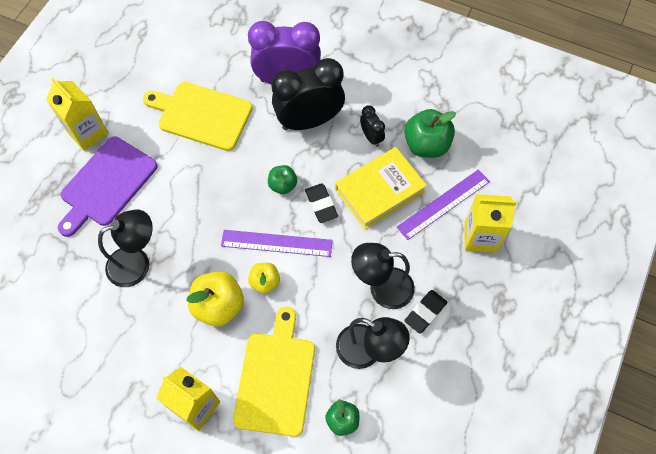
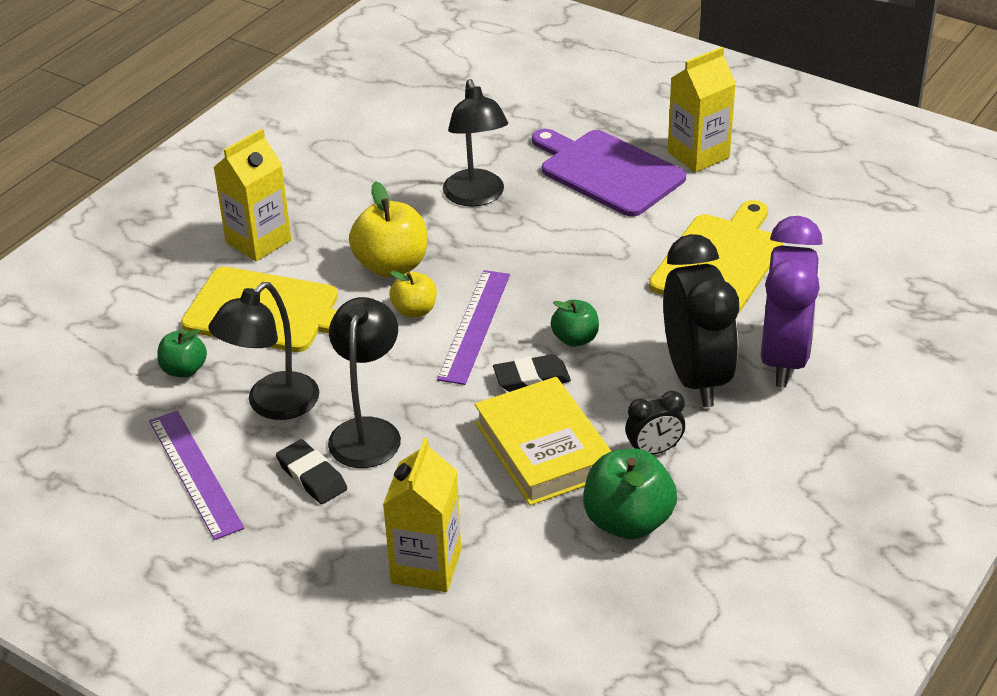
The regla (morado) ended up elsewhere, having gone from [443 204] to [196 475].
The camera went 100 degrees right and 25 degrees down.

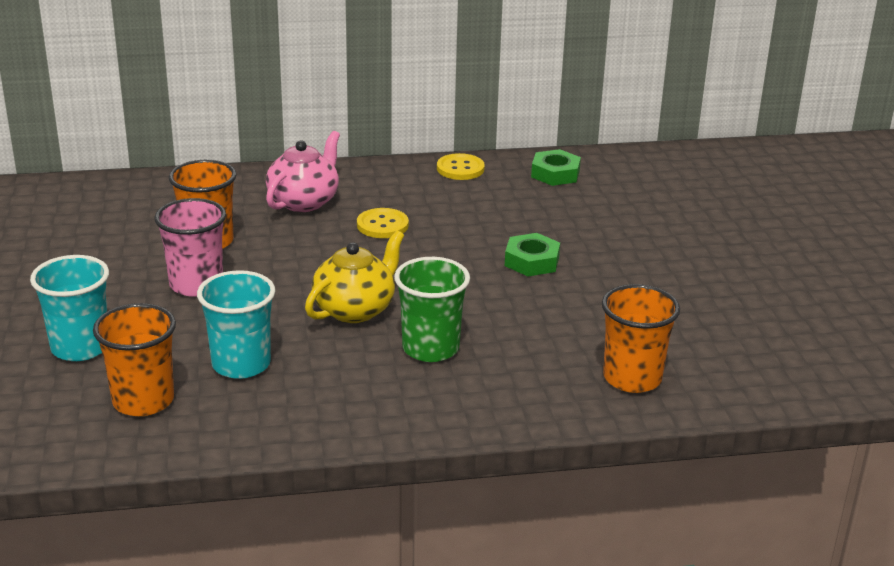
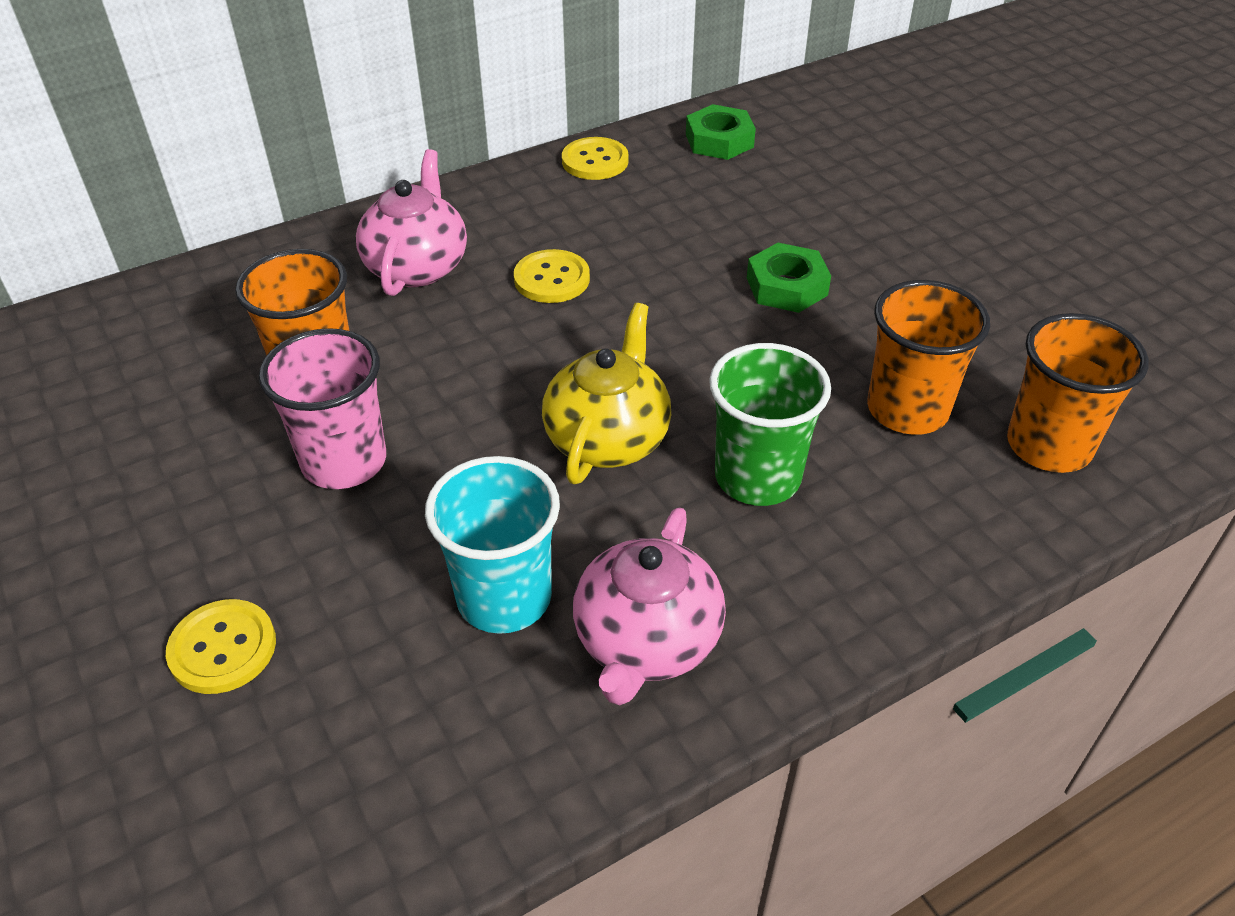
The second view gained the tetera (rosa) at [649 606].
The vaso (naranja) ended up elsewhere, having gone from [134 359] to [928 357].
Where the vaso (turquesa) stood at [69 308], the botón (amarillo) came to stand at [221 646].
The camera went 20 degrees left and 15 degrees up.

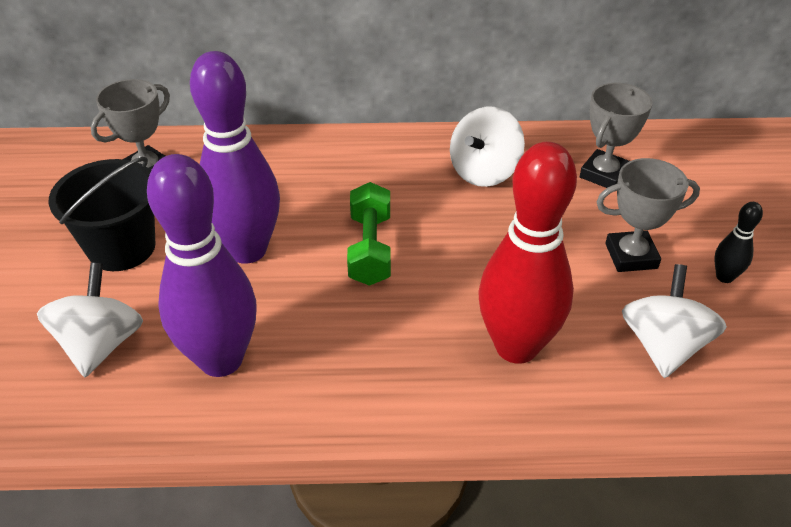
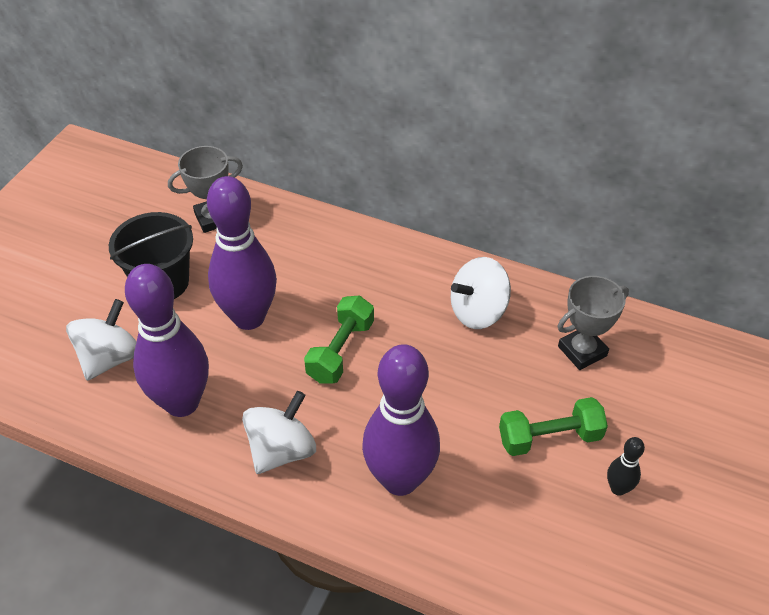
The peonza (blanco) ended up elsewhere, having gone from [674 321] to [279 432].
Where the trofeo (gris) stood at [648 215], the mancuerna (verde) came to stand at [553 426].
What was the bolo (rojo) at [527 253] turned into the bolo (morado) at [401 420].
The camera went 25 degrees right and 5 degrees up.

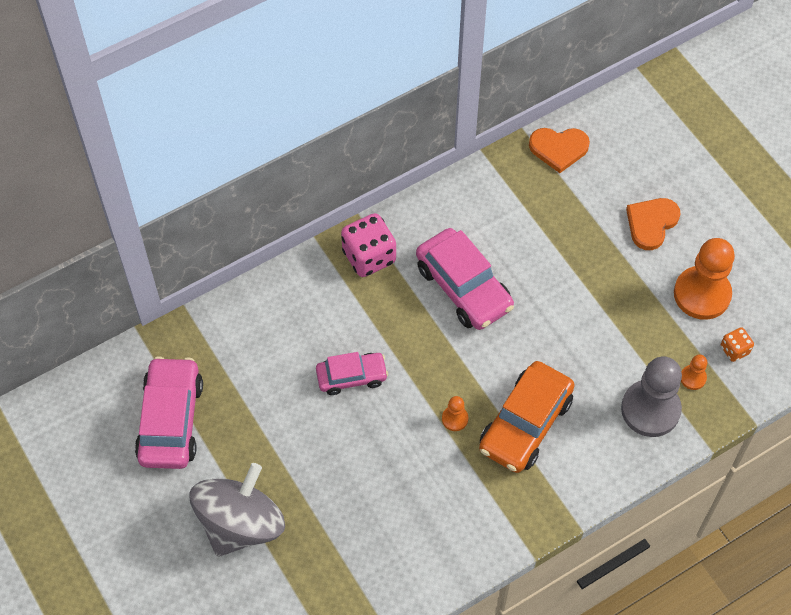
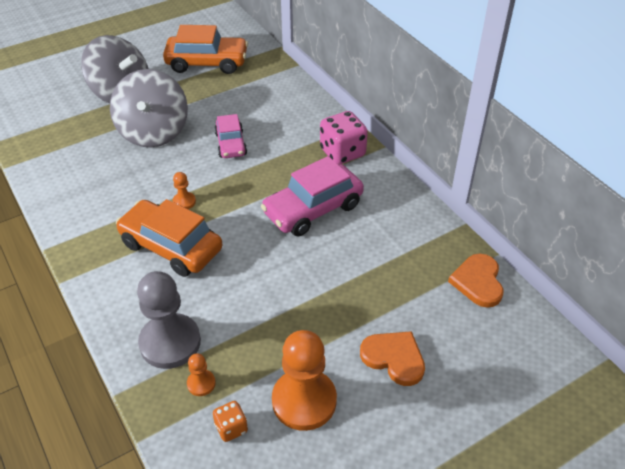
The second view gained the peonza (gris) at [149 108].
What was the coche (rosa) at [169 412] turned into the coche (naranja) at [205 49].
The camera went 90 degrees right and 15 degrees down.

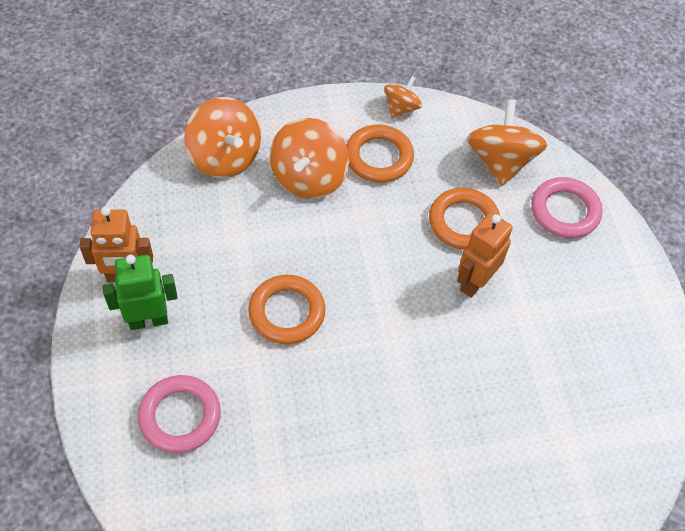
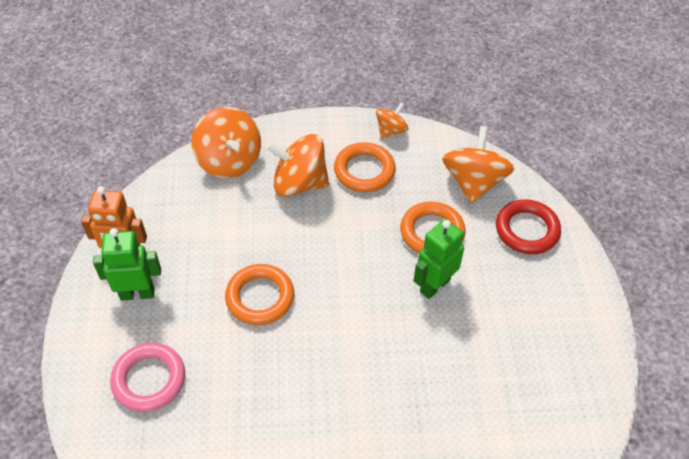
What was the robot (naranja) at [485 255] turned into the robot (verde) at [439 259].
What was the anillo (rosa) at [566 207] turned into the anillo (rojo) at [528 226].
The peonza (naranja) at [309 158] ended up facing another way, 75 degrees clockwise from before.
The camera went 10 degrees right and 5 degrees down.

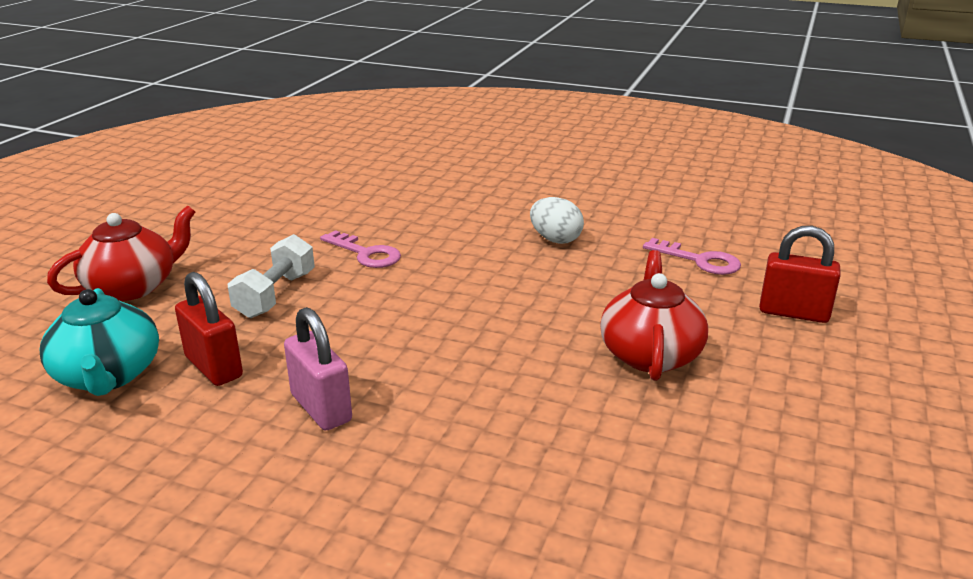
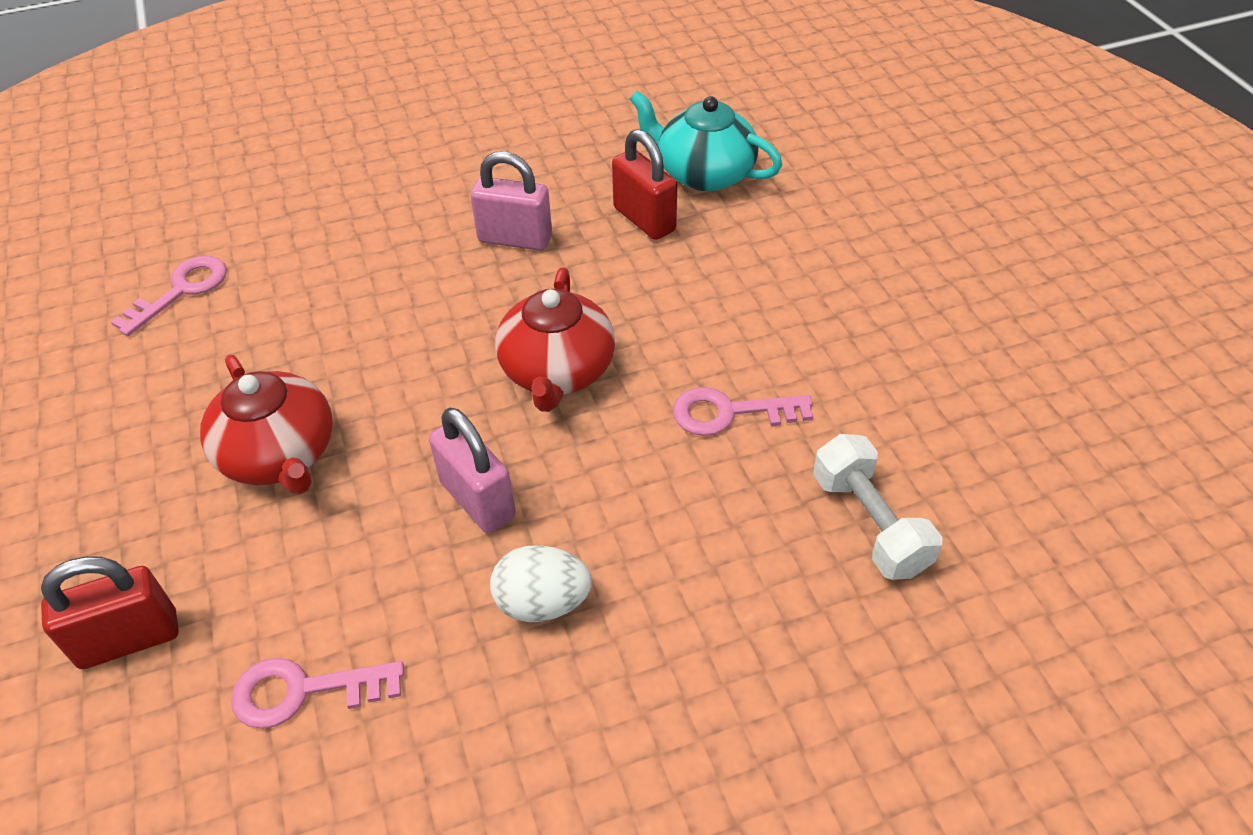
The second view gained the llave (rosa) at [169 296].
The second view gained the candado (rosa) at [472 470].
The tetera (rojo) ended up elsewhere, having gone from [121 253] to [555 339].
The mancuerna (blanco) ended up elsewhere, having gone from [271 276] to [878 507].
The candado (rojo) at [209 329] ended up facing another way, 45 degrees clockwise from before.
The camera went 140 degrees right and 20 degrees up.

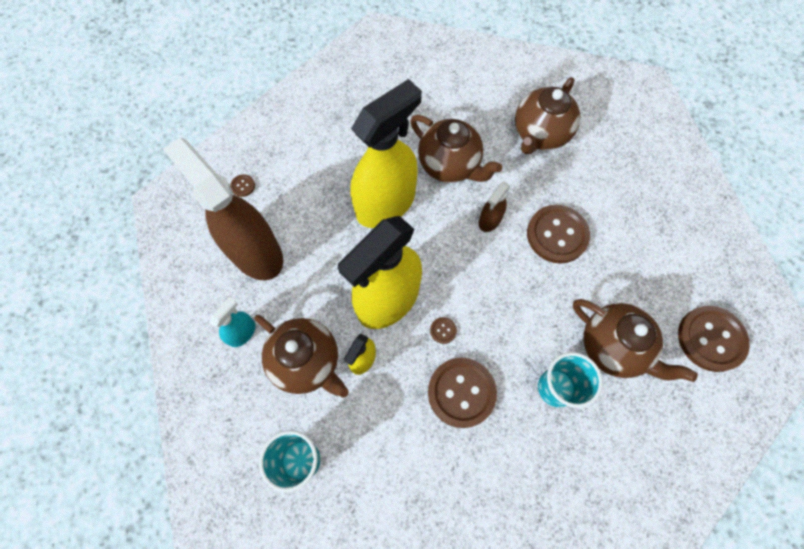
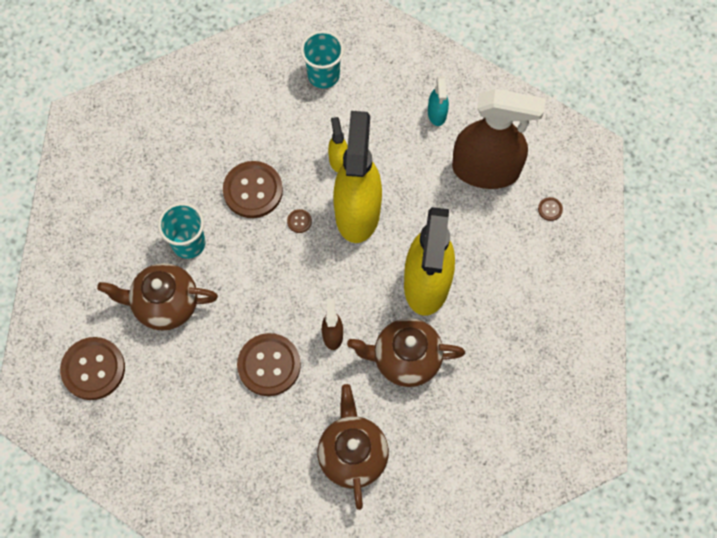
The second view lost the tetera (marrón) at [302 356].
The camera went 140 degrees right and 0 degrees up.

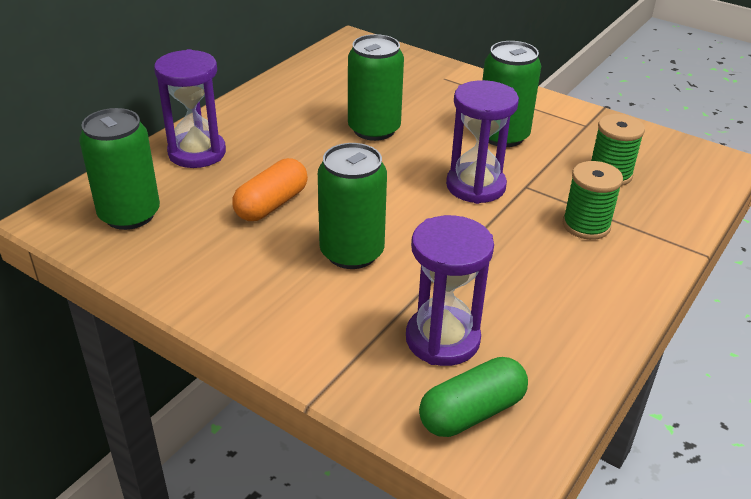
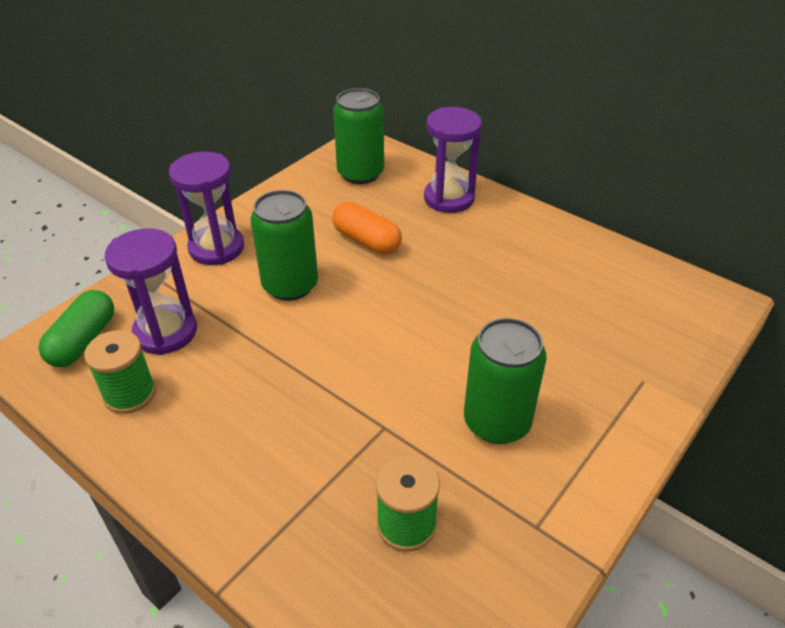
The second view lost the lata (verde) at [376 87].
The reloj de arena (morado) ended up elsewhere, having gone from [482 142] to [206 208].
The carrete (verde) ended up elsewhere, having gone from [593 200] to [120 372].
The cápsula (verde) at [473 397] ended up facing another way, 45 degrees clockwise from before.
The camera went 95 degrees right and 5 degrees up.

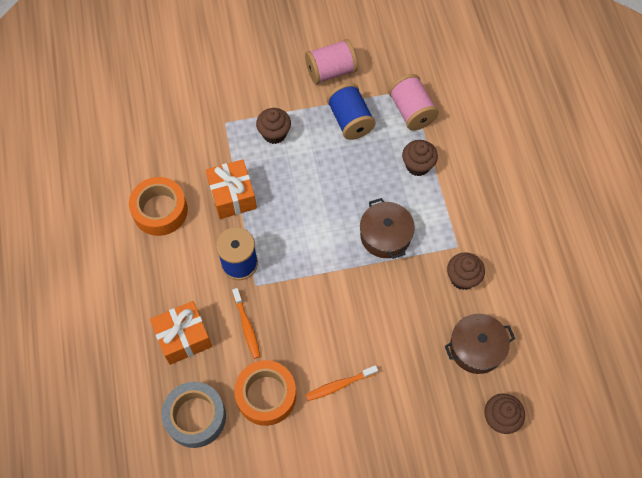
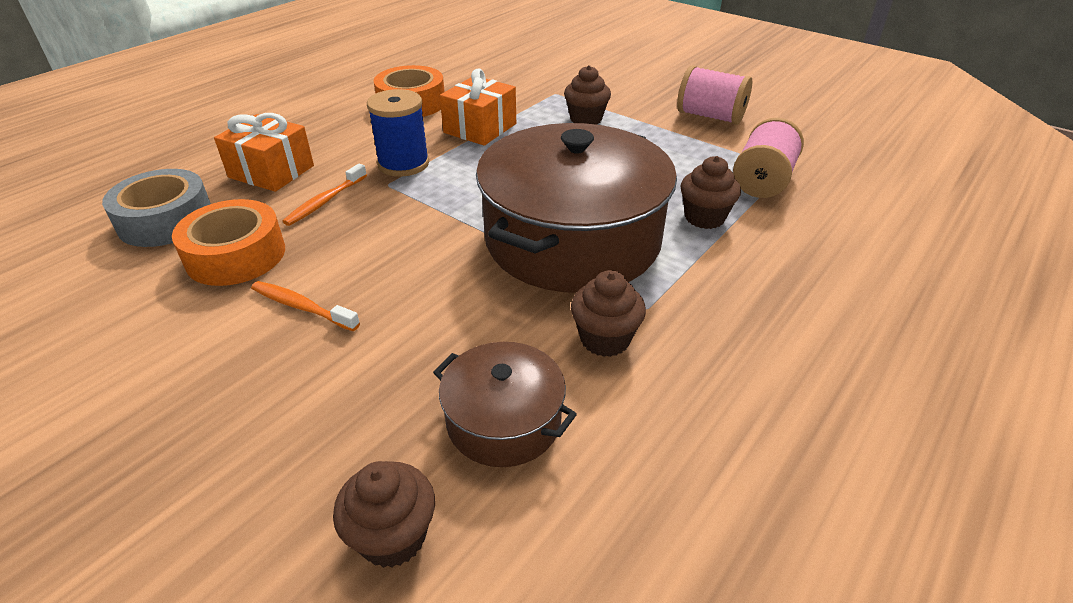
The second view lost the carrete (azul) at [351 111].
The size of the olla (marrón) at [387 228] changed by a factor of 2.08.
The camera went 50 degrees right and 25 degrees down.

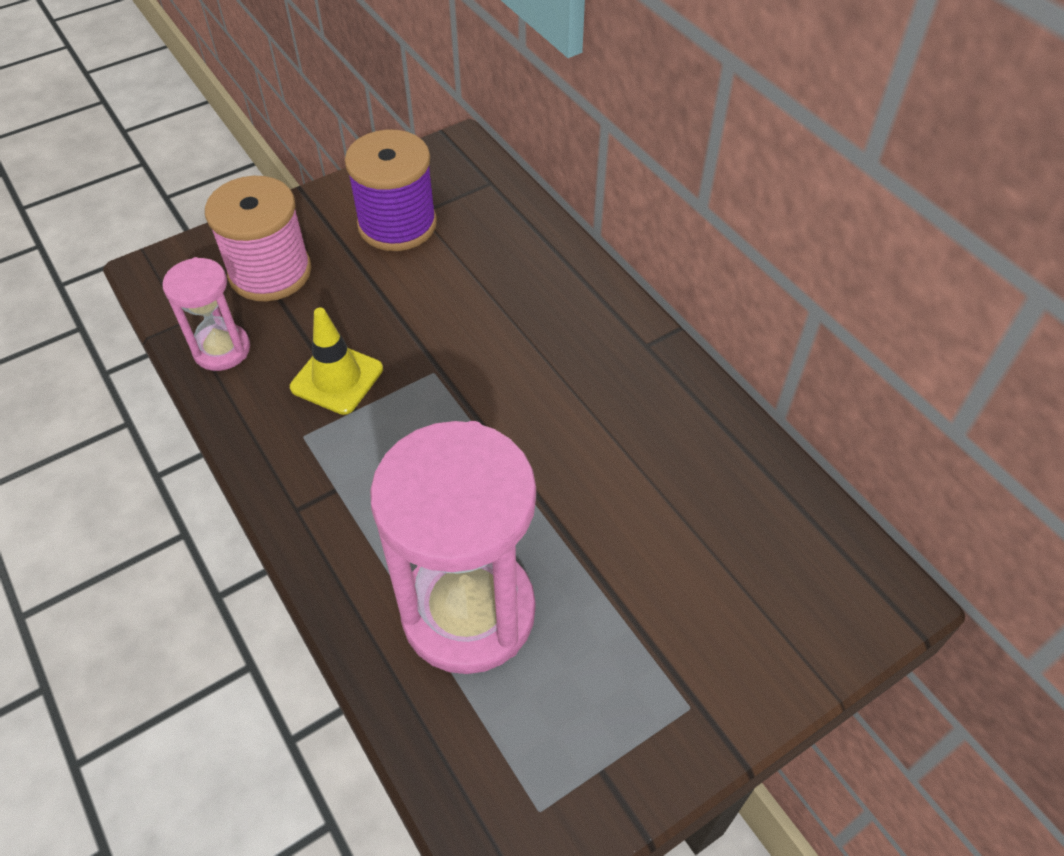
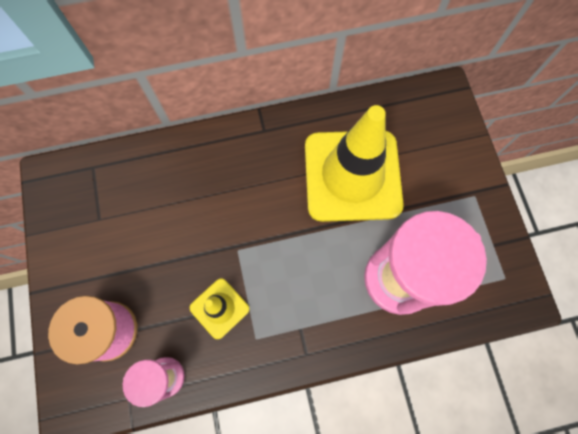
The second view lost the carrete (morado) at [391 190].
The second view gained the cono de tráfico (amarillo) at [354 163].
The camera went 70 degrees left and 20 degrees up.

